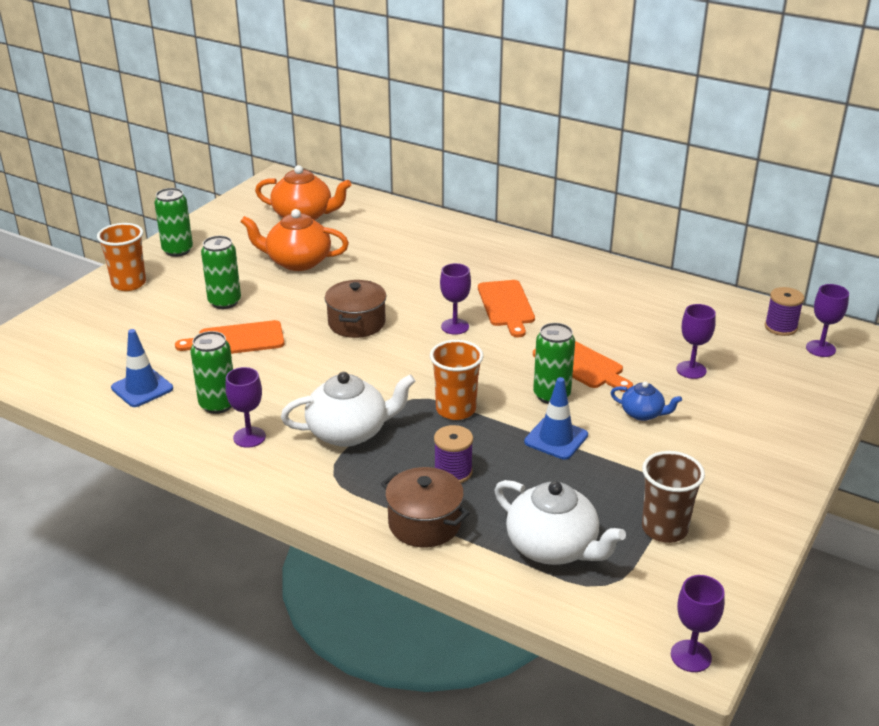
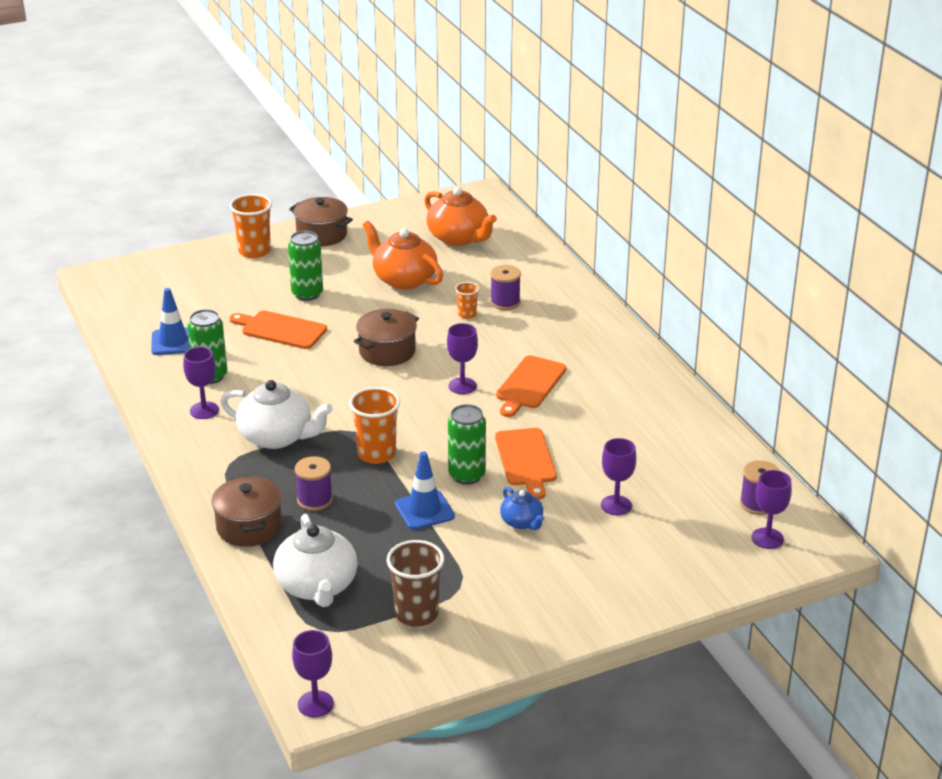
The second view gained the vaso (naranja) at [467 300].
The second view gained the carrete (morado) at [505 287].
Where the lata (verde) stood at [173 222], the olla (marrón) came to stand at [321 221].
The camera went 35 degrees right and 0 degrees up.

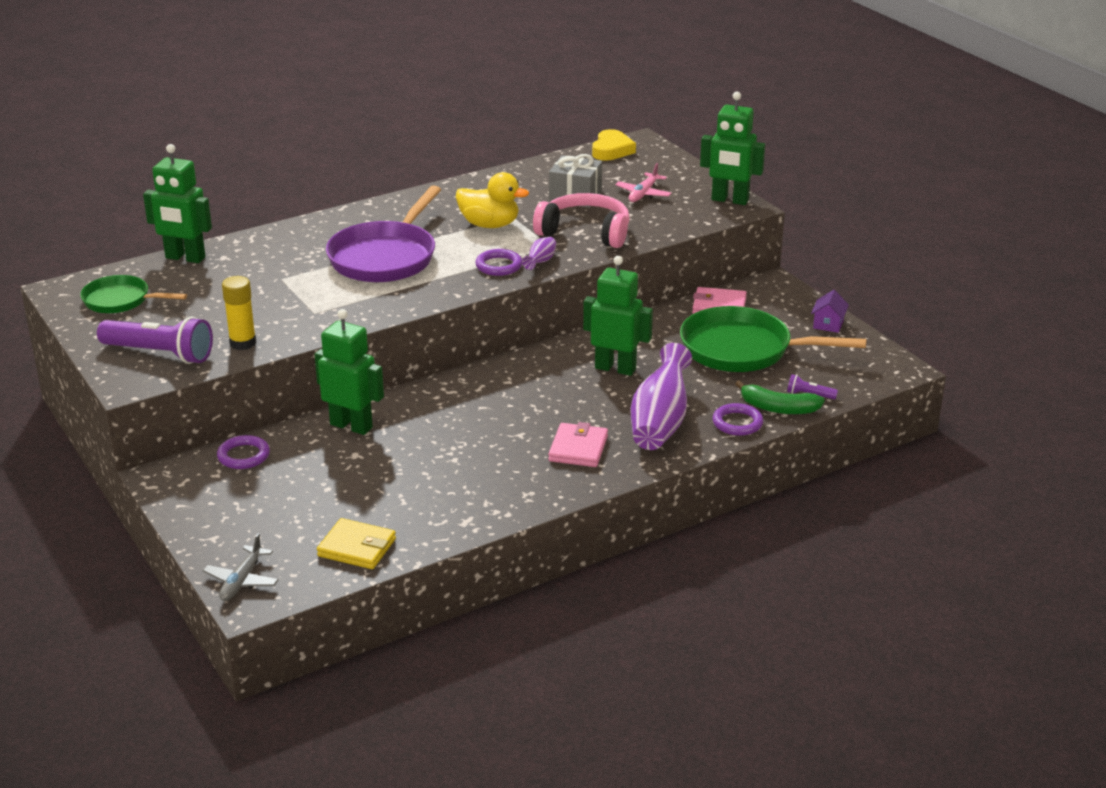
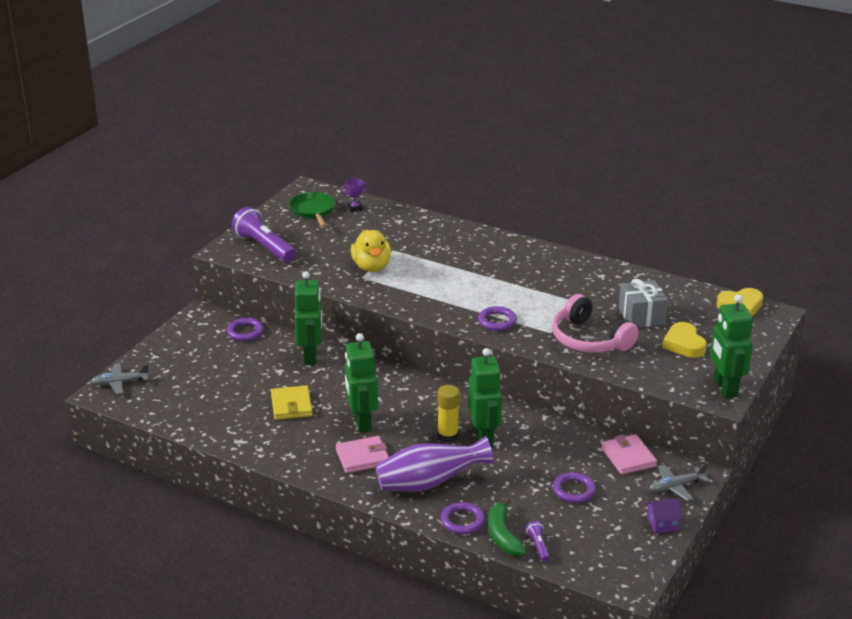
The second view lost the sartén (morado) at [383 233].
The second view lost the florero (morado) at [539 253].
The second view gained the trofeo (morado) at [354 195].
The second view gained the avión (gris) at [679 482].
The robot (verde) ended up elsewhere, having gone from [177 203] to [361 382].
The barra de pegamento (amarillo) ended up elsewhere, having gone from [239 313] to [448 414].
The cartera (amarillo) ended up elsewhere, having gone from [356 543] to [292 402].
The pato (amarillo) ended up elsewhere, having gone from [492 200] to [371 251].
Where the avión (rosa) stood at [643 182], the corazón (amarillo) came to stand at [684 340].
Where the sartén (verde) stood at [773 339], the anillo (morado) came to stand at [574 487].
The lámpara de mano (morado) at [155 340] ended up facing another way, 150 degrees clockwise from before.
The auriculares (rosa) at [581 220] ended up facing another way, 150 degrees clockwise from before.
The camera went 60 degrees right and 0 degrees up.

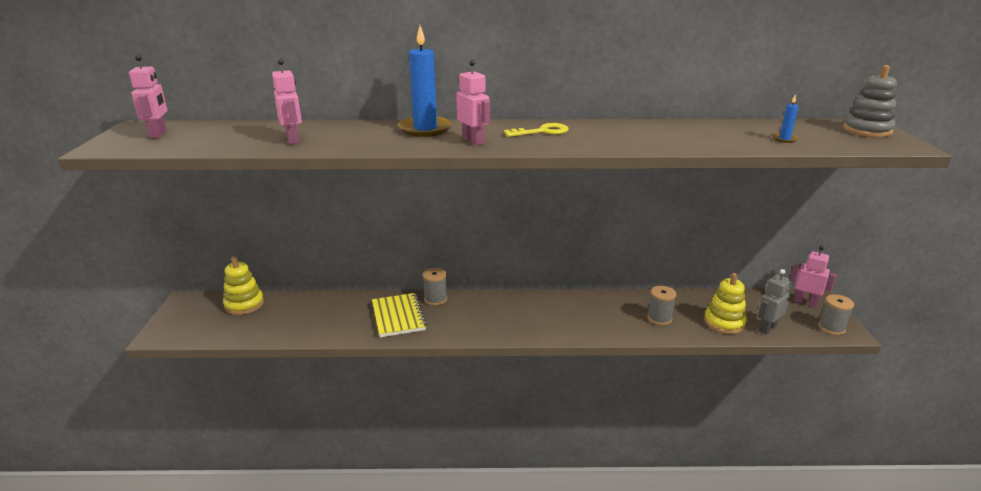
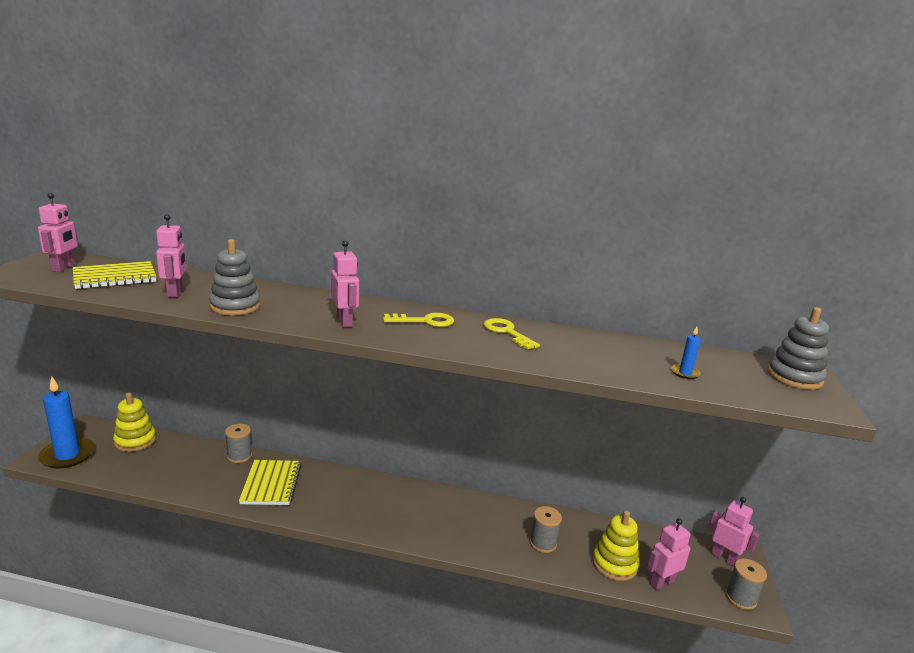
The second view gained the cuaderno (amarillo) at [114 275].
The second view gained the juguete apilable (gris) at [234 277].
The second view gained the llave (amarillo) at [512 334].
The vela (azul) ended up elsewhere, having gone from [425 81] to [66 422].
The carrete (gris) ended up elsewhere, having gone from [435 287] to [238 443].
What was the robot (gris) at [774 302] turned into the robot (rosa) at [669 554].
The camera went 10 degrees right and 5 degrees down.

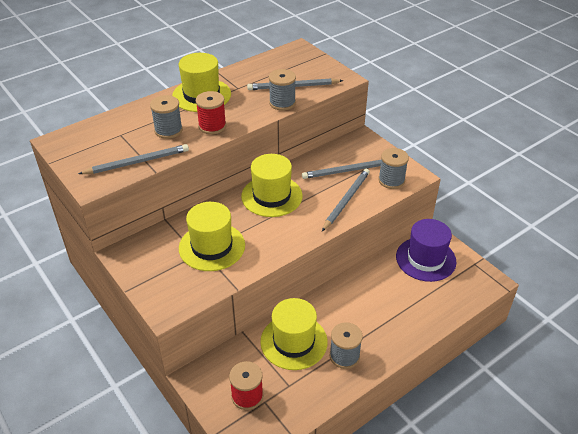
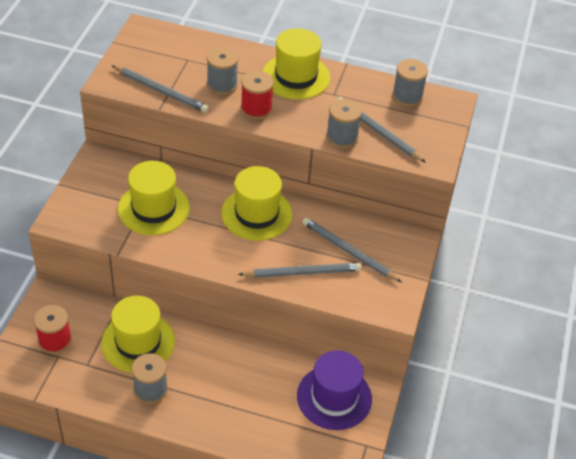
The carrete (gris) ended up elsewhere, having gone from [393 168] to [410 83].
The camera went 50 degrees right and 5 degrees up.

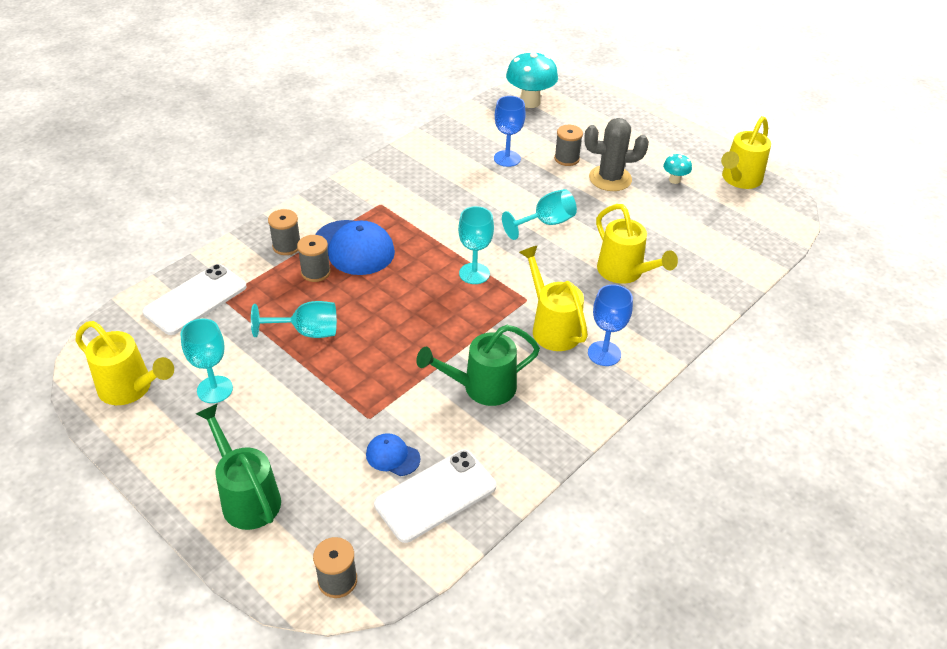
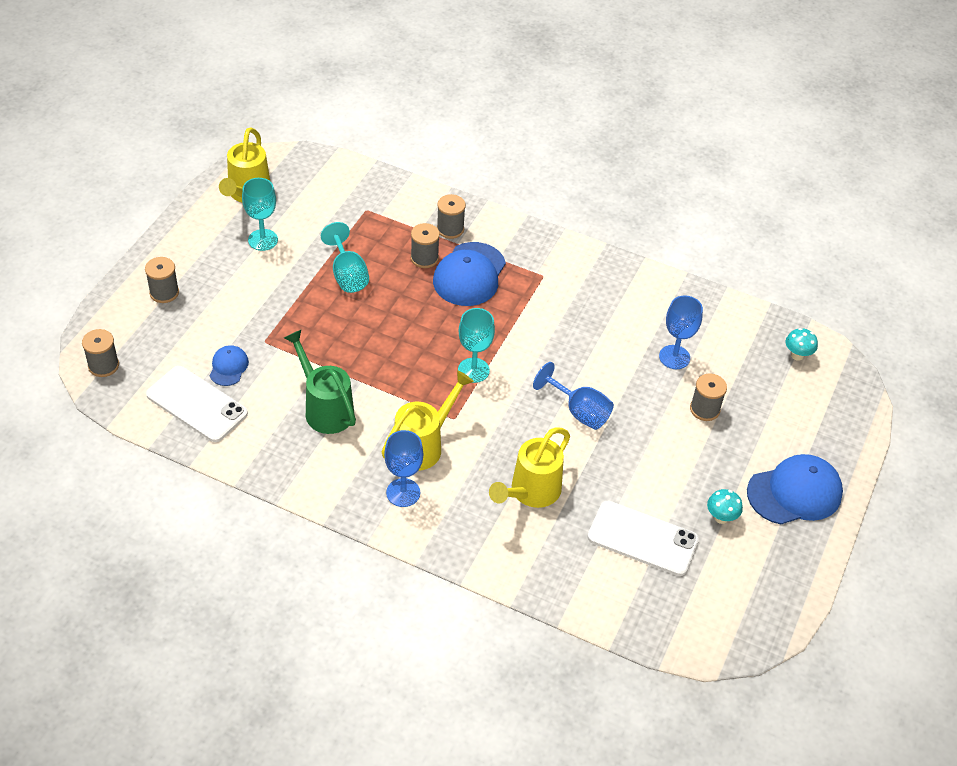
The second view lost the cactus (gris) at [616 154].
The second view lost the regadera (amarillo) at [746 152].
The second view gained the gorra (azul) at [795 489].
The móvil (blanco) ended up elsewhere, having gone from [194 299] to [643 538].
Where the regadera (verde) stood at [238 466], the carrete (gris) came to stand at [162 280].
What was the copa (turquesa) at [539 214] turned into the copa (azul) at [573 396].
The size of the seta (turquesa) at [532 79] changed by a factor of 0.50.
The camera went 70 degrees right and 5 degrees up.

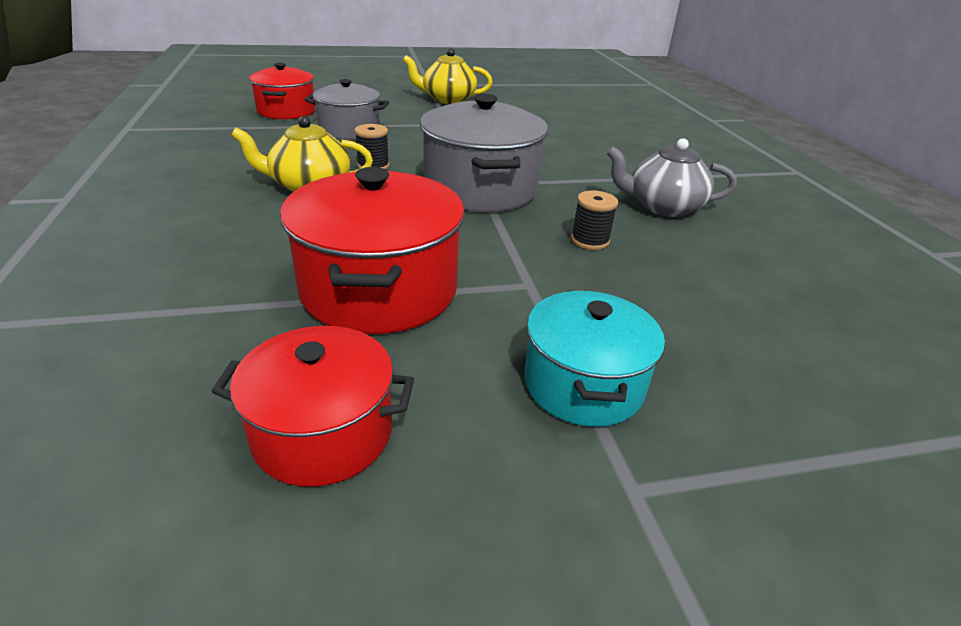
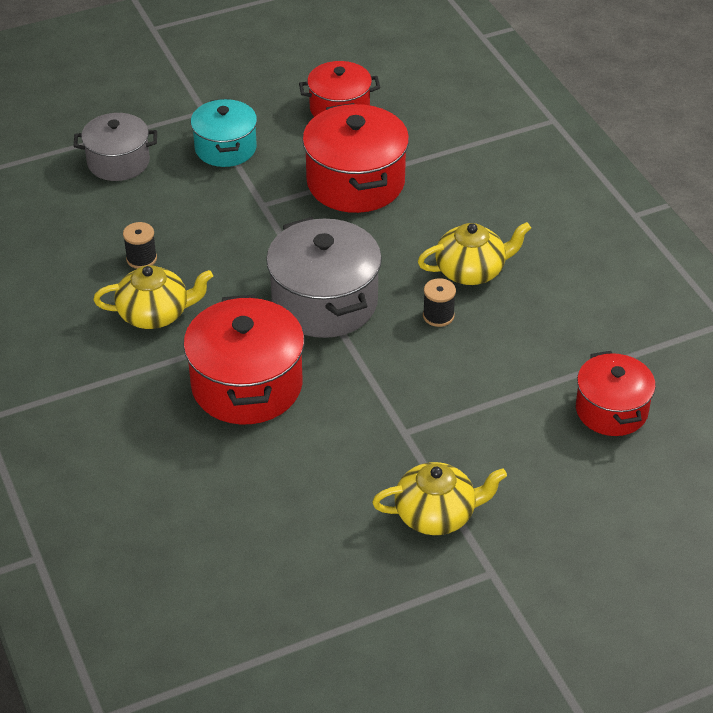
The second view gained the olla (rojo) at [243 359].
The olla (gris) ended up elsewhere, having gone from [347 109] to [115 147].
The carrete (negro) ended up elsewhere, having gone from [594 220] to [140 245].
What was the tetera (gris) at [671 177] turned into the tetera (amarillo) at [153 297].
The camera went 170 degrees right and 10 degrees up.

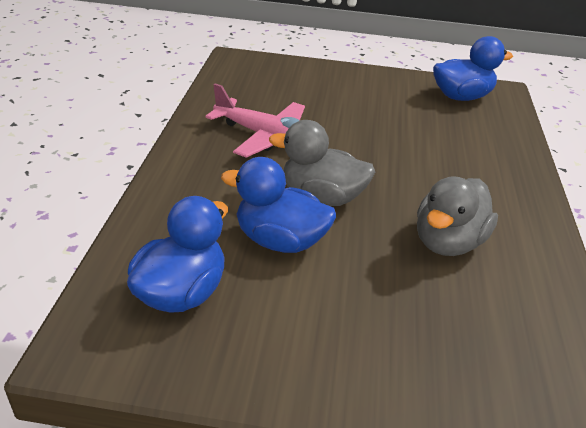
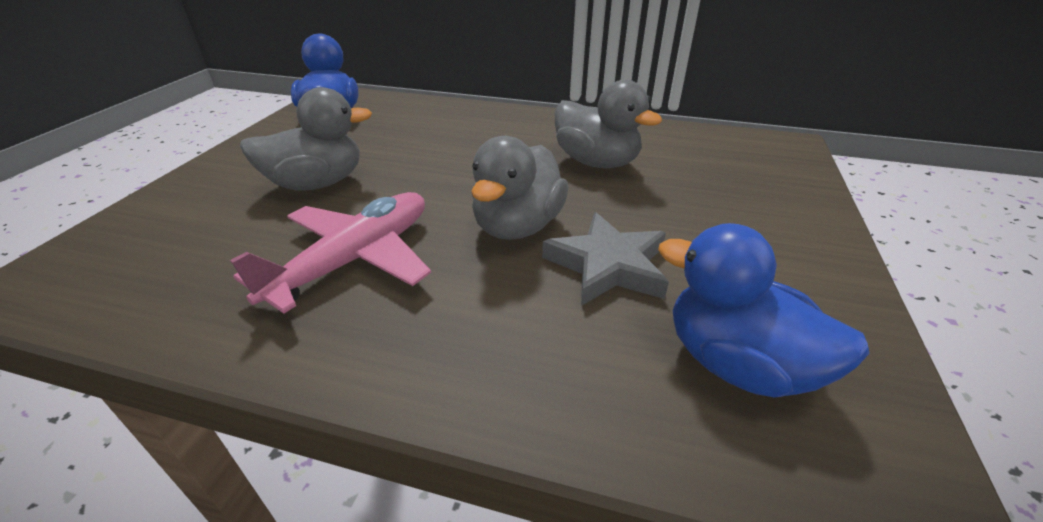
The second view gained the pato (gris) at [306 139].
Where the pato (azul) stood at [278 205], the estrella (gris) came to stand at [605 259].
The camera went 80 degrees left and 0 degrees up.

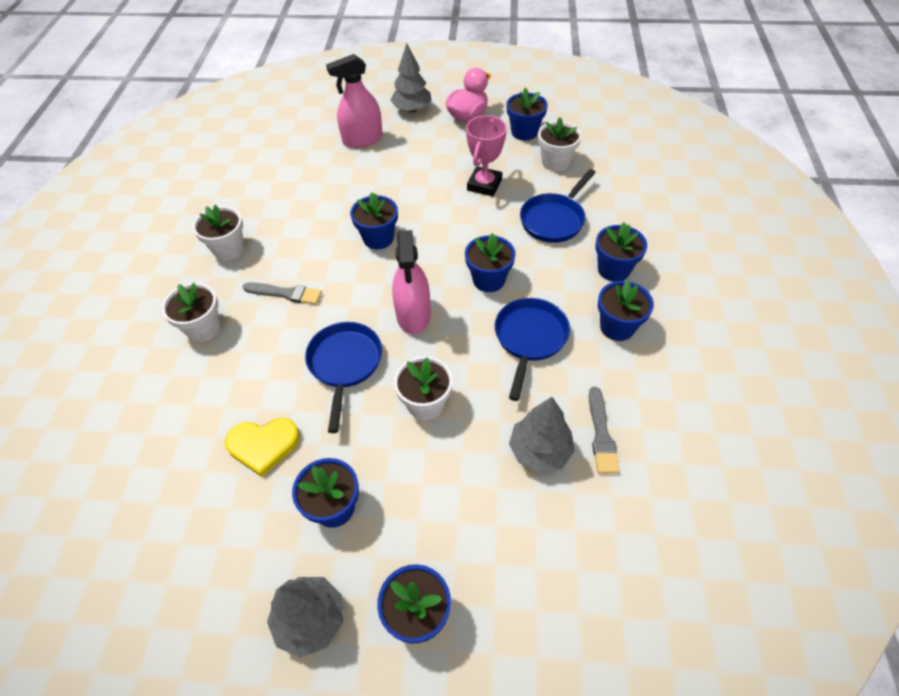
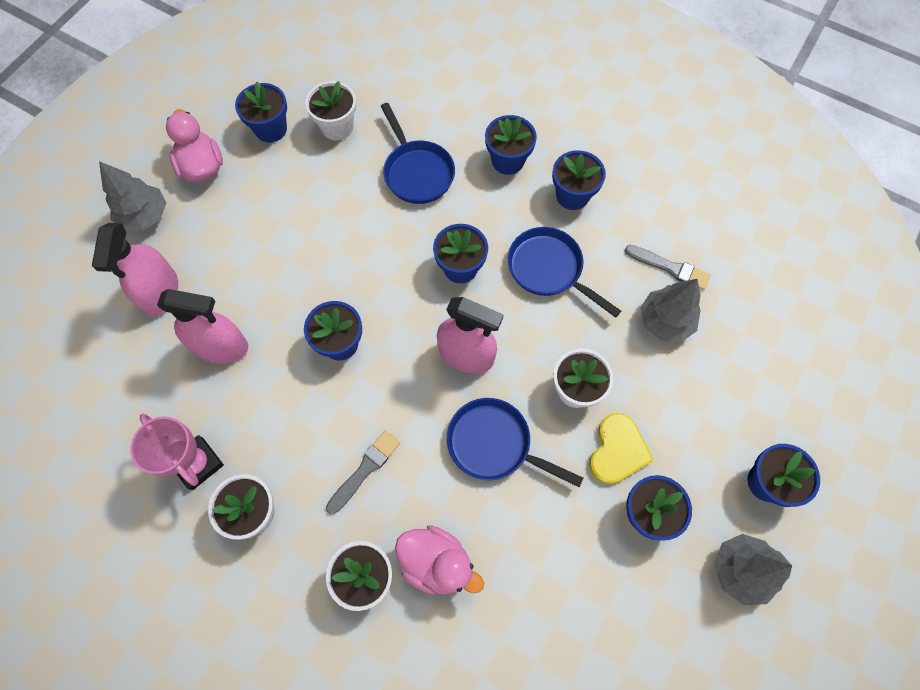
The second view gained the pulverizador (rosa) at [202 326].
The second view gained the pato (rosa) at [439 560].
The corazón (amarillo) ended up elsewhere, having gone from [262 447] to [621 448].
The trofeo (rosa) ended up elsewhere, having gone from [486 156] to [177 452].
The camera went 65 degrees left and 15 degrees up.

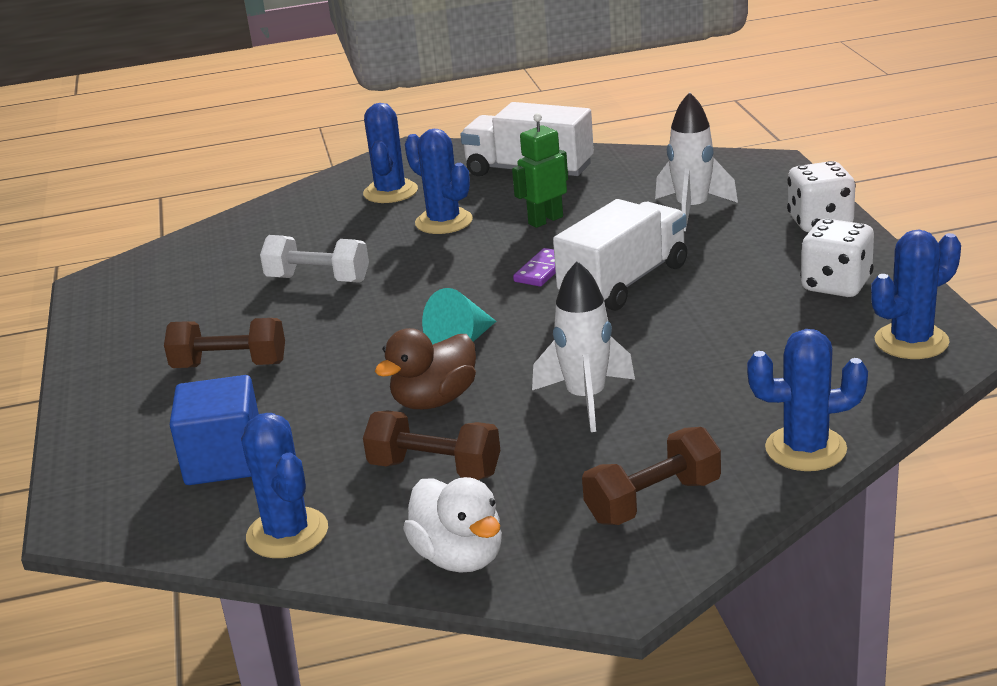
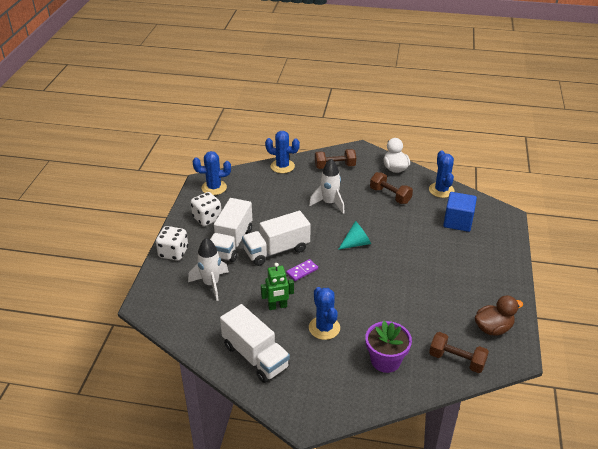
The second view lost the mancuerna (blanco) at [314 259].
The second view lost the cactus (azul) at [390 153].
The second view gained the camión (blanco) at [231 230].
The second view gained the maceta (morado) at [388 346].
The mancuerna (marrón) ended up elsewhere, having gone from [224 343] to [459 352].
The pato (marrón) ended up elsewhere, having gone from [425 368] to [499 315].
The camera went 160 degrees left and 10 degrees up.

